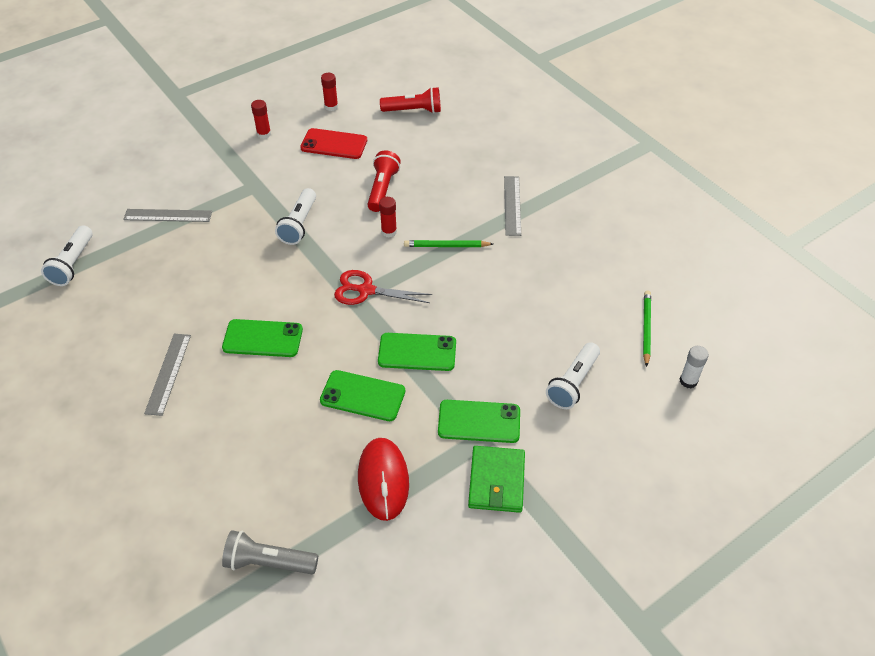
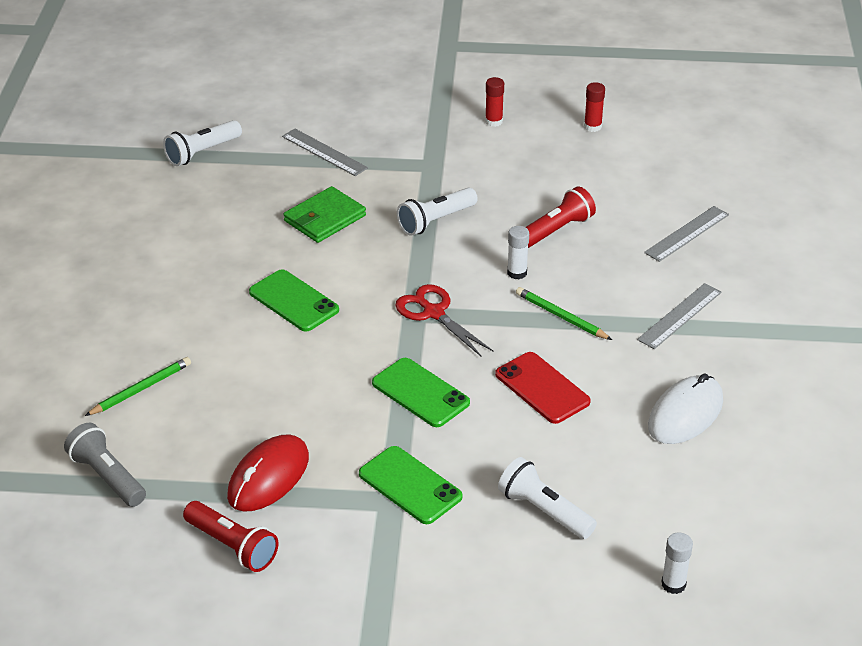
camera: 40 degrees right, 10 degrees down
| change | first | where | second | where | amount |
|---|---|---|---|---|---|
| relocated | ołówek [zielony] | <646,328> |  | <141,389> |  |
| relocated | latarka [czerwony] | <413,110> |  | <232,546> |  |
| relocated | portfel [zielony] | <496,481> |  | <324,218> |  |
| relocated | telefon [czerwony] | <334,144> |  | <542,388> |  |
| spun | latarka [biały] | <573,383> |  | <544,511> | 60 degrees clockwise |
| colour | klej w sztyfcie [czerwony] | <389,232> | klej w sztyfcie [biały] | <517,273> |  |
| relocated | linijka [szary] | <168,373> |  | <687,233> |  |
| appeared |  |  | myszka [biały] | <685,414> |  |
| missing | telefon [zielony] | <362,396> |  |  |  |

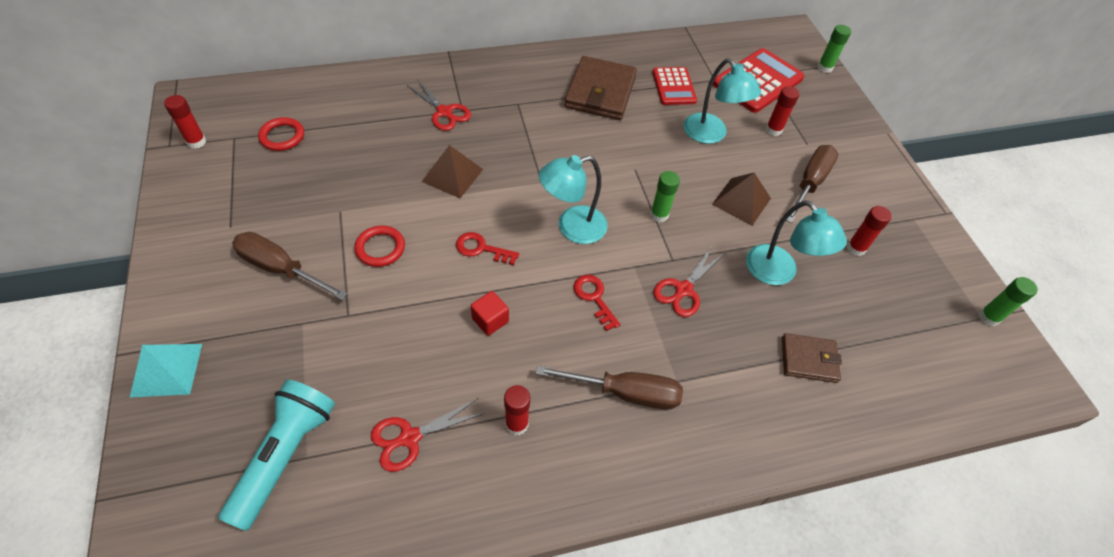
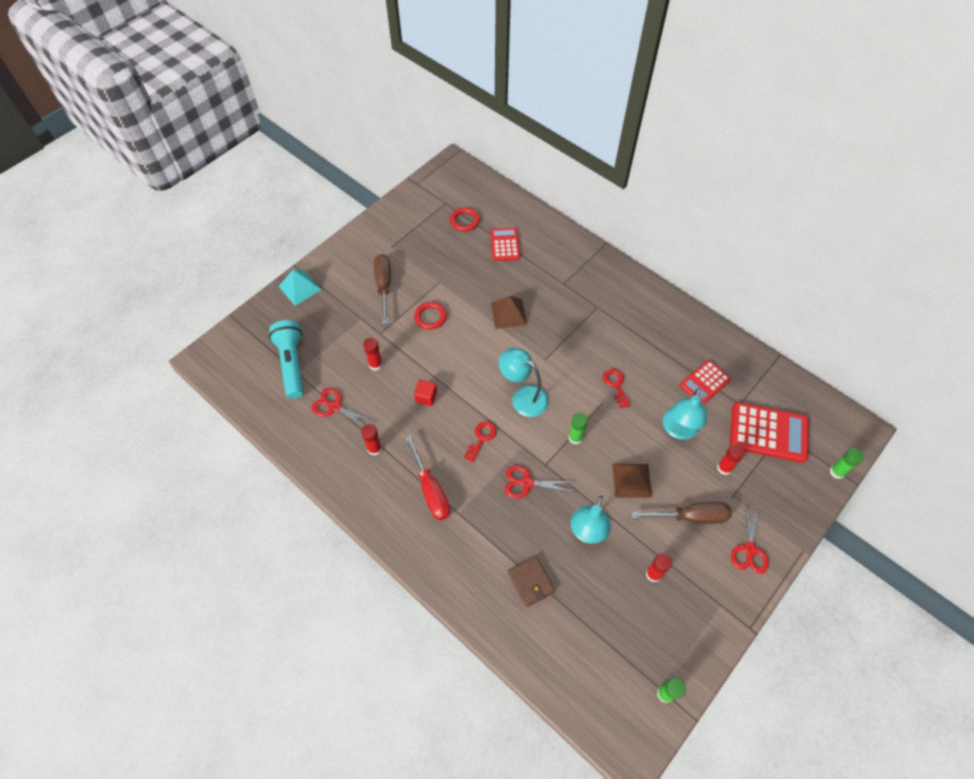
camera: 60 degrees right, 5 degrees up
| change | first | where | second | where | amount |
|---|---|---|---|---|---|
| spun | latarka [turkusowy] | <285,455> |  | <292,364> | 90 degrees counterclockwise |
| relocated | klej w sztyfcie [czerwony] | <196,142> |  | <375,364> |  |
| colour | śrubokręt [brązowy] | <624,392> | śrubokręt [czerwony] | <430,490> |  |
| appeared |  |  | kalkulator [czerwony] | <505,245> |  |
| relocated | klucz [czerwony] | <481,249> |  | <616,385> |  |
| relocated | nożyczki [czerwony] | <444,112> |  | <749,550> |  |
| missing | portfel [brązowy] | <600,92> |  |  |  |

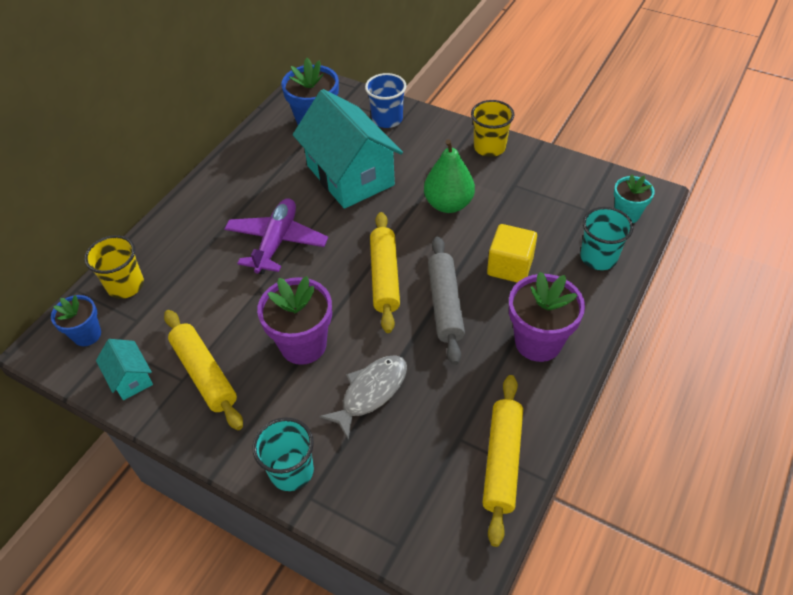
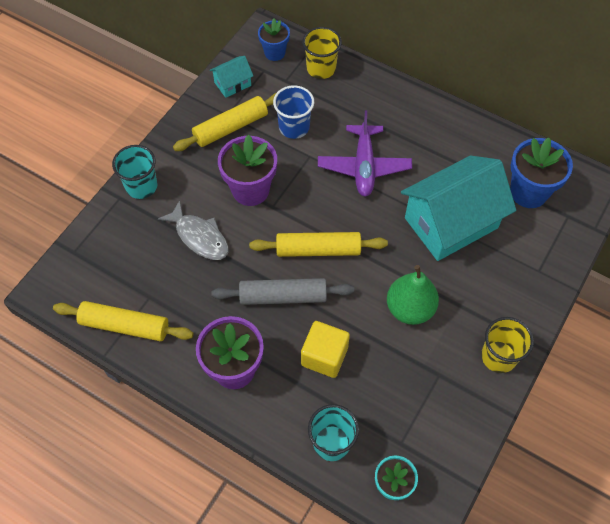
camera: 90 degrees right, 10 degrees up
| change | first | where | second | where | amount |
|---|---|---|---|---|---|
| relocated | szklanka [niebieski] | <387,119> |  | <294,127> |  |
| spun | samolot [fioletowy] | <277,242> |  | <364,166> | 75 degrees clockwise |

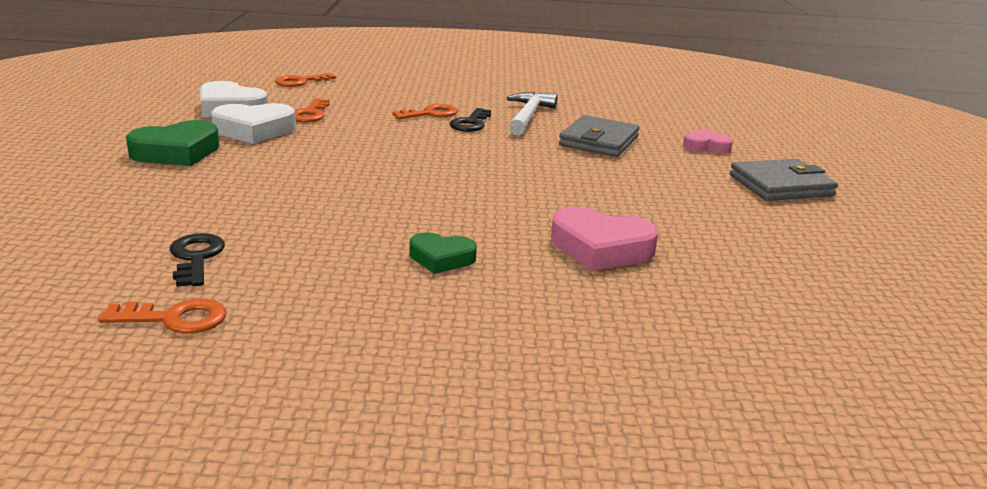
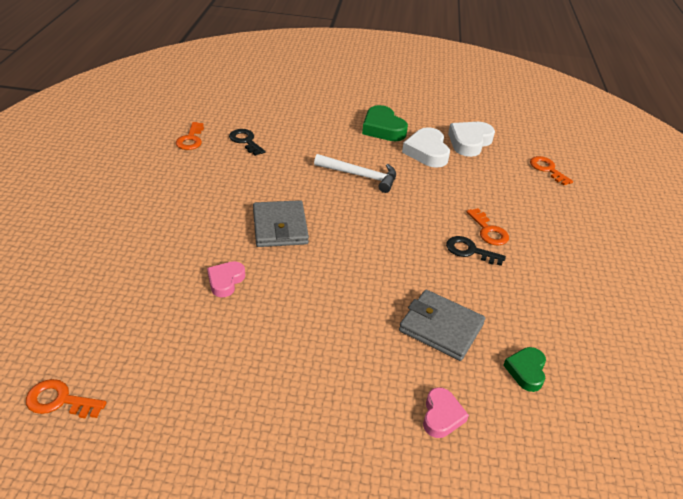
camera: 95 degrees right, 15 degrees up
| change | first | where | second | where | amount |
|---|---|---|---|---|---|
| relocated | klucz [pomarańczowy] | <310,114> |  | <60,400> |  |
| size | serce [różowy] | <600,248> |  | <225,281> | x0.61 |
| spun | klucz [czarny] | <196,258> |  | <245,141> | 120 degrees counterclockwise |
| relocated | portfel [szary] | <781,185> |  | <280,227> |  |
| relocated | młotek [biały] | <528,116> |  | <360,176> |  |
| relocated | serce [zielony] | <441,258> |  | <526,371> |  |

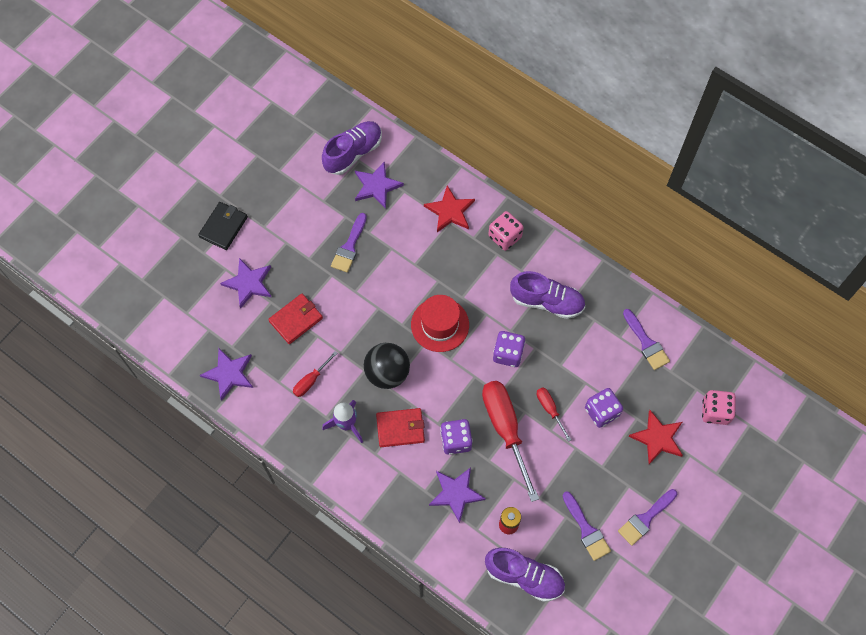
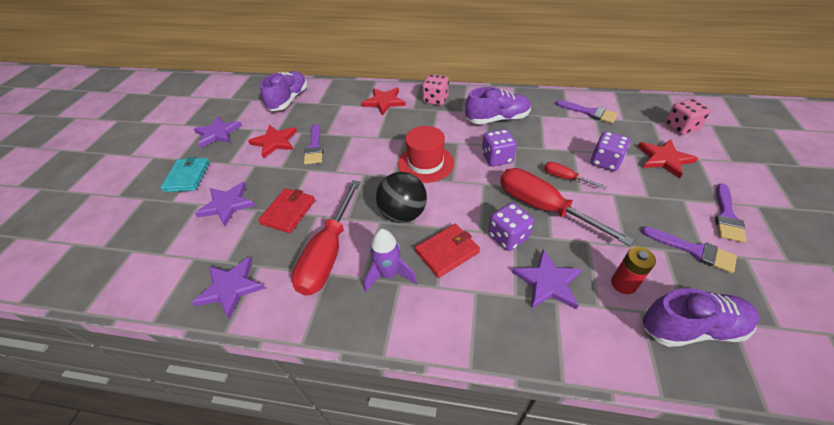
camera: 25 degrees left, 20 degrees down
| change | first | where | second | where | amount |
|---|---|---|---|---|---|
| colour | portfel [czarny] | <223,227> | portfel [turkusowy] | <187,176> |  |
| relocated | gwiazda [fioletowy] | <376,186> |  | <218,133> |  |
| appeared |  |  | gwiazda [czerwony] | <275,142> |  |
| size | śrubokręt [czerwony] | <311,380> |  | <329,253> | x2.08 |

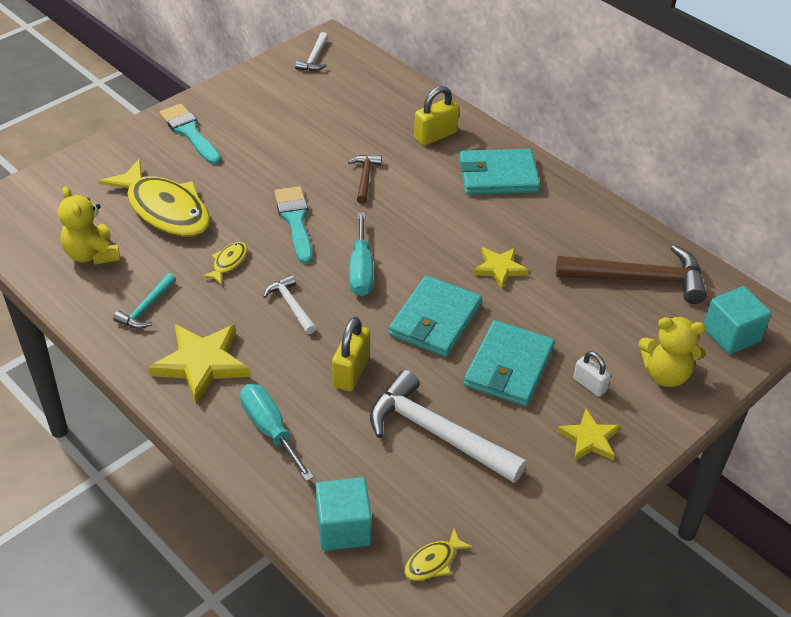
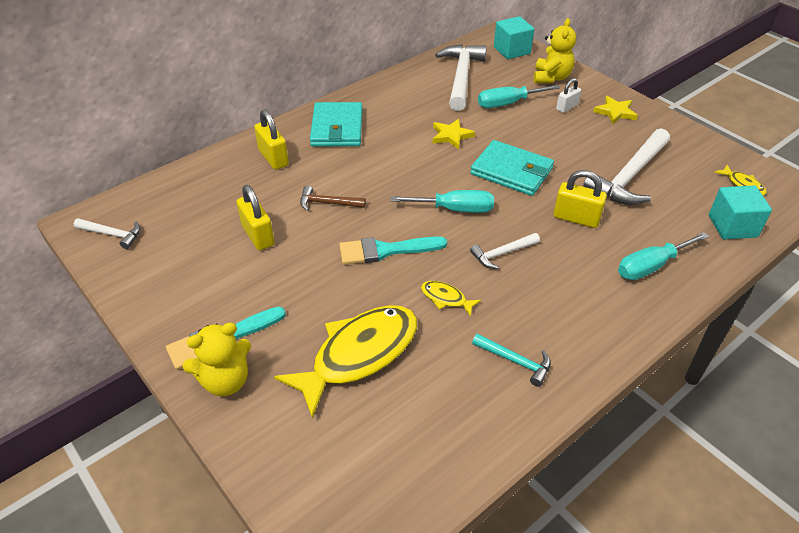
camera: 85 degrees left, 0 degrees up
| change | first | where | second | where | amount |
|---|---|---|---|---|---|
| relocated | miś [żółty] | <92,254> |  | <225,381> |  |
| appeared |  |  | kłódka [żółty] | <258,235> |  |
| colour | młotek [brązowy] | <638,279> | młotek [biały] | <461,77> |  |
| appeared |  |  | śrubokręt [turkusowy] | <508,103> |  |
| missing | gwiazda [żółty] | <201,364> |  |  |  |
| missing | portfel [turkusowy] | <508,367> |  |  |  |

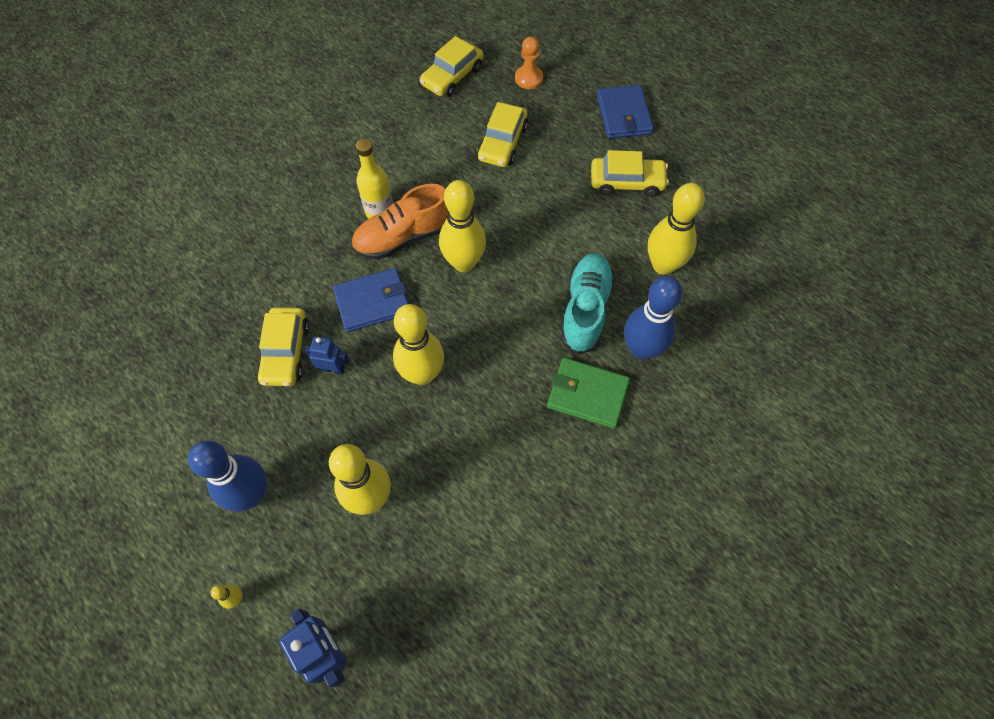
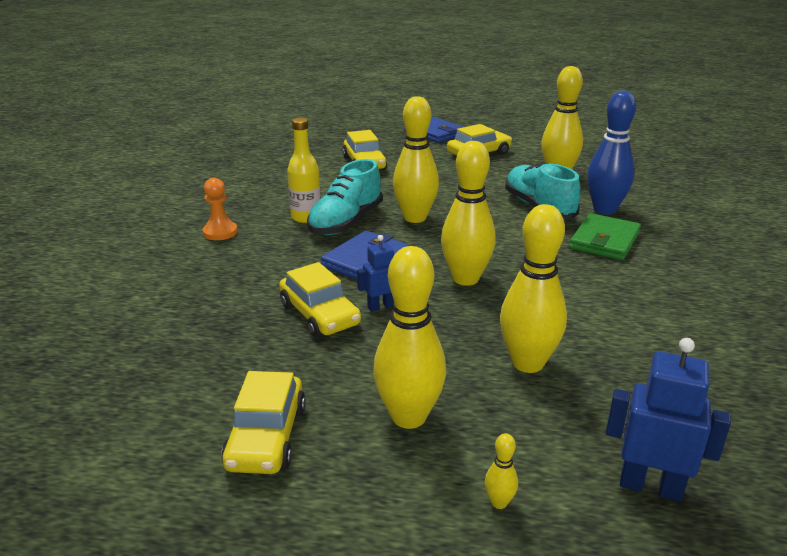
camera: 35 degrees left, 35 degrees down
| change | first | where | second | where | amount |
|---|---|---|---|---|---|
| relocated | pionek [pomarańczowy] | <528,78> |  | <220,232> |  |
| relocated | samochód [żółty] | <452,76> |  | <266,437> |  |
| colour | but [pomarańczowy] | <404,237> | but [turkusowy] | <346,222> |  |
| colour | kręgiel [niebieski] | <252,494> | kręgiel [żółty] | <409,417> |  |
| spun | portfel [zielony] | <587,394> |  | <604,240> | 45 degrees counterclockwise |

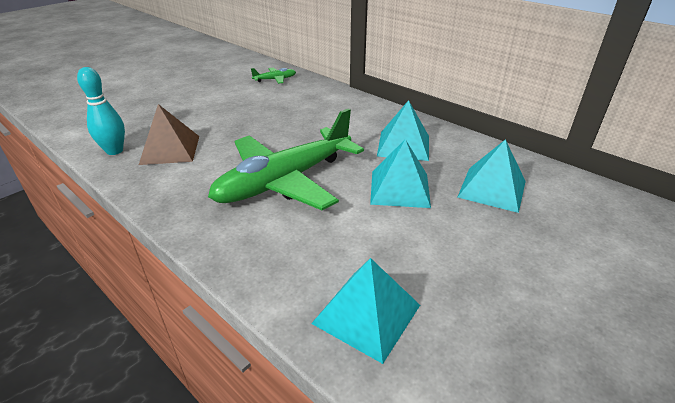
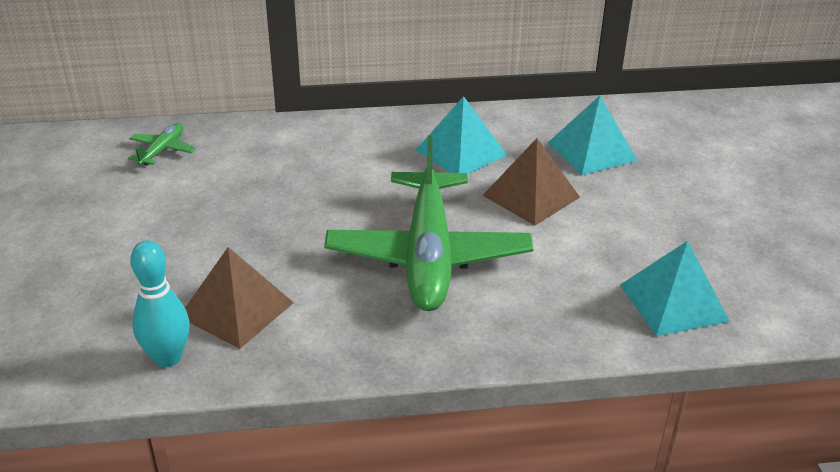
camera: 50 degrees left, 0 degrees up
| change | first | where | second | where | amount |
|---|---|---|---|---|---|
| colour | piramida [turkusowy] | <399,188> | piramida [brązowy] | <531,196> |  |

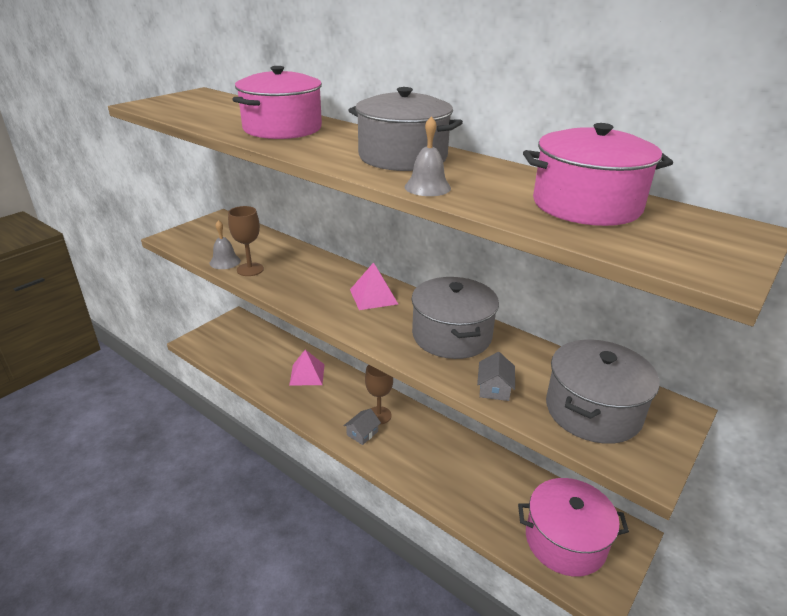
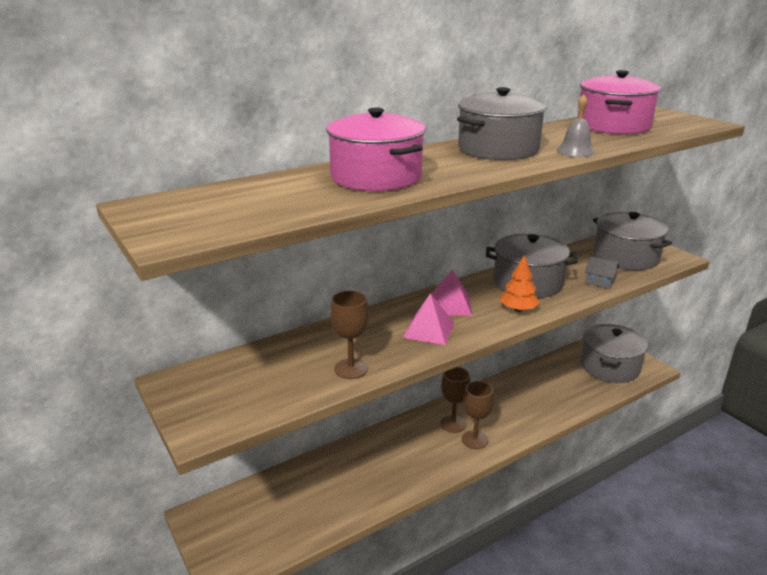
camera: 70 degrees left, 5 degrees down
| change | first | where | second | where | amount |
|---|---|---|---|---|---|
| relocated | piramida [różowy] | <307,374> |  | <429,330> |  |
| exchanged | domek [szary] | <362,433> | kielich [brązowy] | <475,440> |  |
| appeared |  |  | drzewko [pomarańczowy] | <518,309> |  |
| colour | garnek [różowy] | <565,541> | garnek [szary] | <610,367> |  |
| missing | dzwonek [szary] | <225,262> |  |  |  |

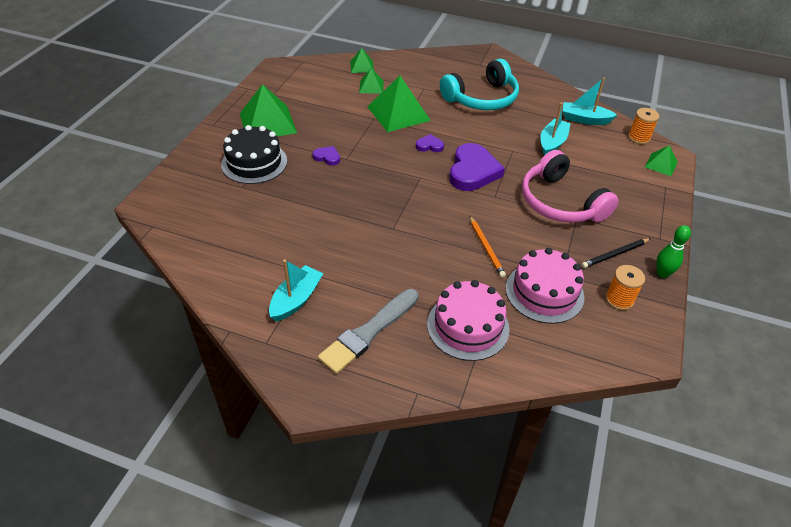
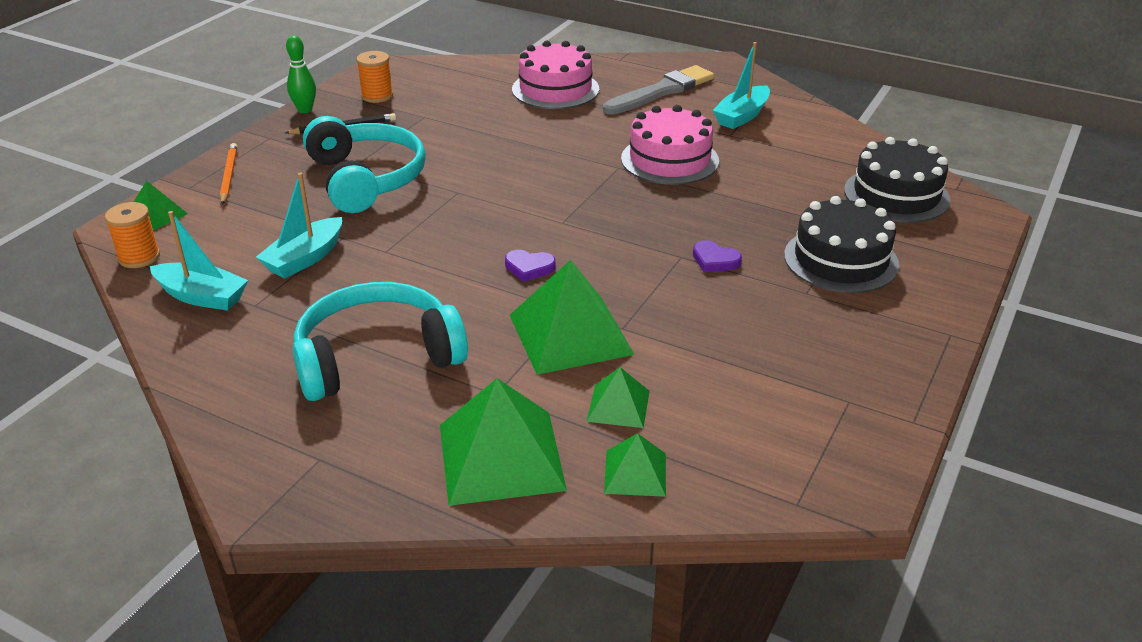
camera: 170 degrees left, 10 degrees down
| change | first | where | second | where | amount |
|---|---|---|---|---|---|
| relocated | ołówek [pomarańczowy] | <486,248> |  | <229,176> |  |
| colour | słuchawki [różowy] | <560,202> | słuchawki [turkusowy] | <366,179> |  |
| relocated | piramida [zielony] | <267,123> |  | <501,456> |  |
| relocated | tort [różowy] | <544,292> |  | <670,160> |  |
| appeared |  |  | tort [czarny] | <896,195> |  |
| missing | serce [fioletowy] | <473,171> |  |  |  |

